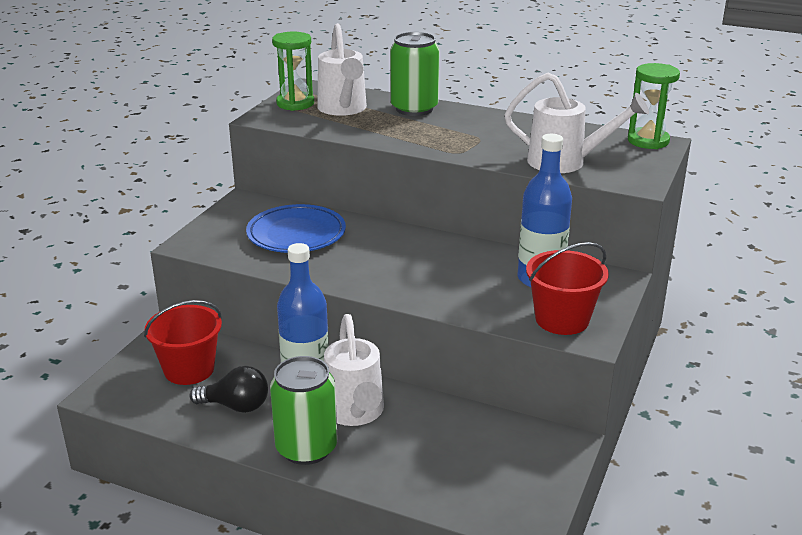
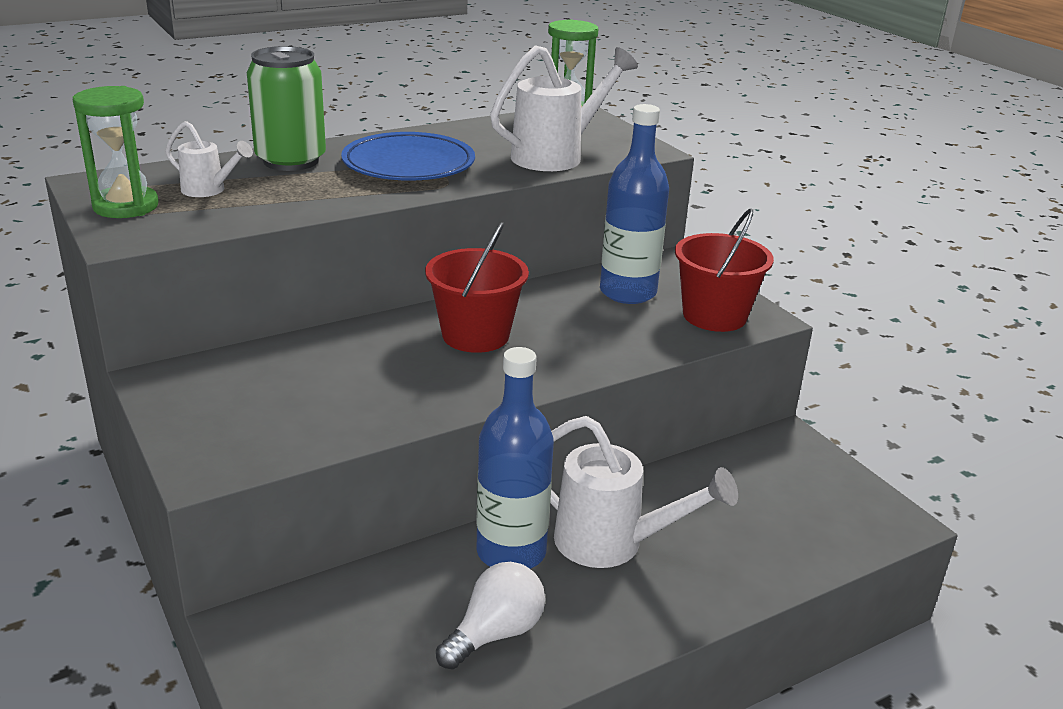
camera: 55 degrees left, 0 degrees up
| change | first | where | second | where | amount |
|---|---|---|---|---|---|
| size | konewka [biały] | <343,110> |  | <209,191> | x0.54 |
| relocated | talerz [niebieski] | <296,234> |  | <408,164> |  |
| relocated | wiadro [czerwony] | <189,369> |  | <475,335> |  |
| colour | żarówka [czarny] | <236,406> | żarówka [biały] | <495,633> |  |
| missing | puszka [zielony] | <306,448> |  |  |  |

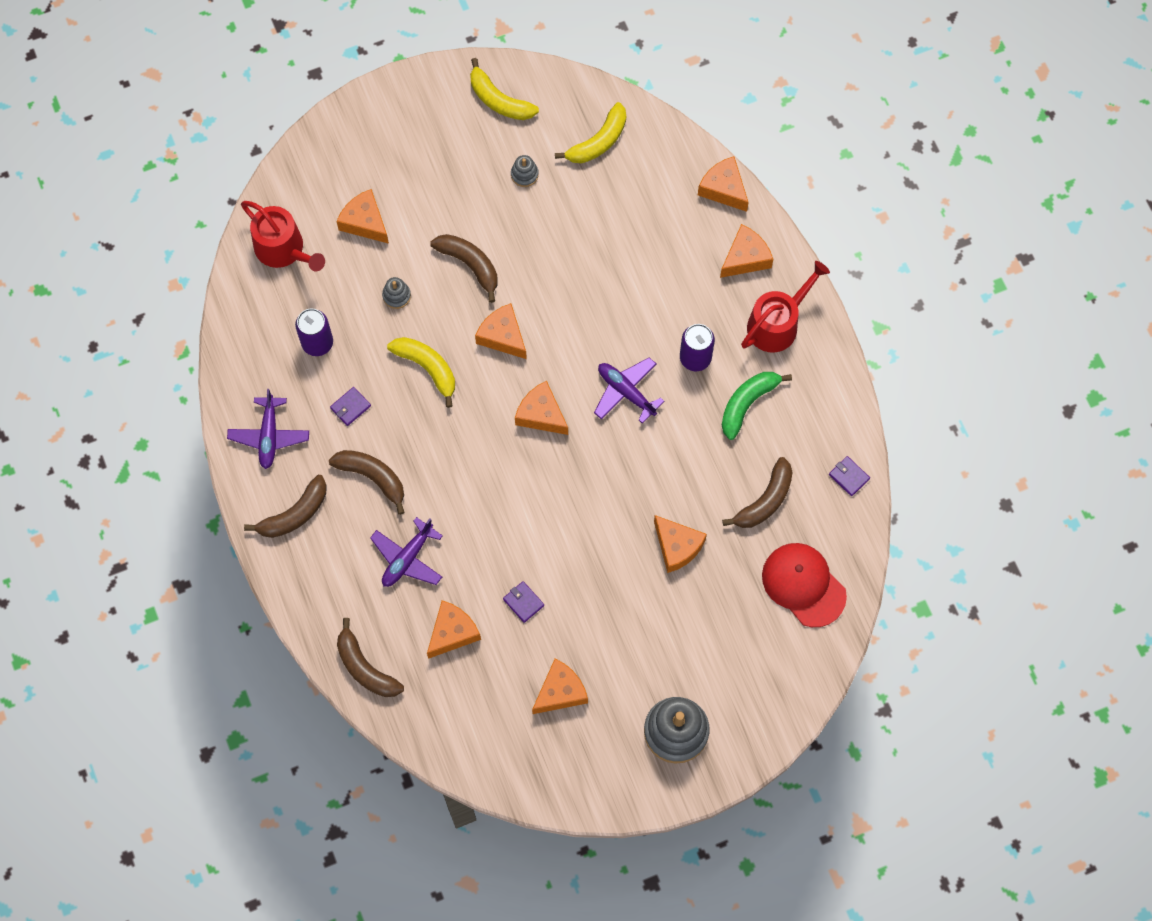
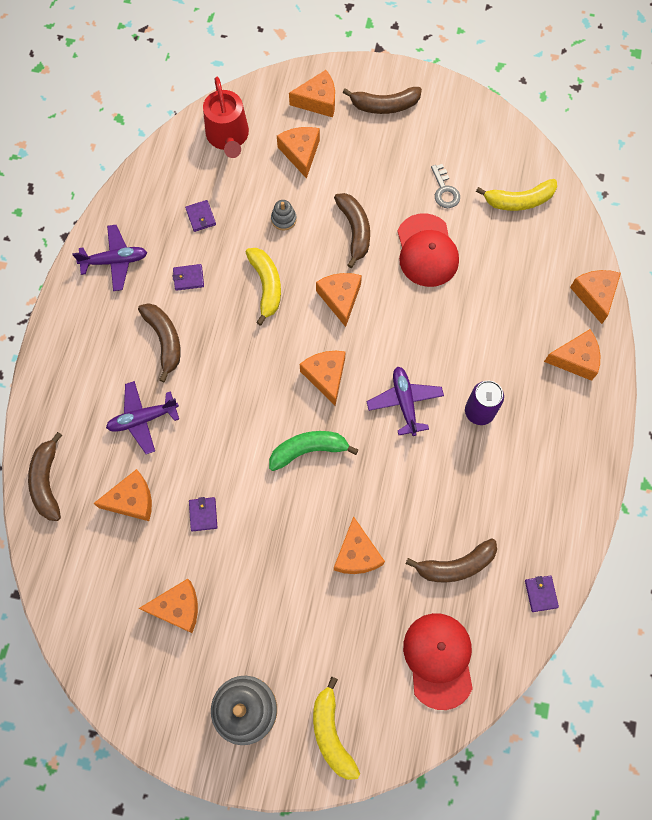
camera: 35 degrees right, 0 degrees up
| change | first | where | second | where | amount |
|---|---|---|---|---|---|
| spun | samolot [fioletowy] | <269,436> |  | <115,261> | 135 degrees counterclockwise |
| exchanged | puszka [fioletowy] | <317,343> | portfel [fioletowy] | <201,217> |  |
| relocated | banan [zielony] | <747,403> |  | <308,450> |  |
| appeared |  |  | ser [pomarańczowy] | <318,101> |  |
| relocated | banan [żółty] | <499,100> |  | <331,733> |  |
| relocated | banan [brązowy] | <294,514> |  | <384,105> |  |
| appeared |  |  | czapka [czerwony] | <426,251> |  |
| exchanged | zabawka nakładanka [szary] | <524,174> | klucz [szary] | <444,190> |  |
| missing | konewka [czerwony] | <777,324> |  |  |  |

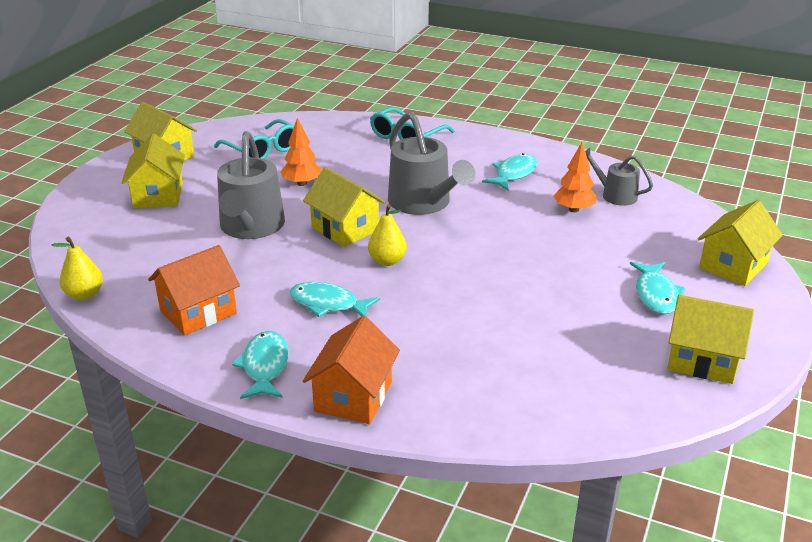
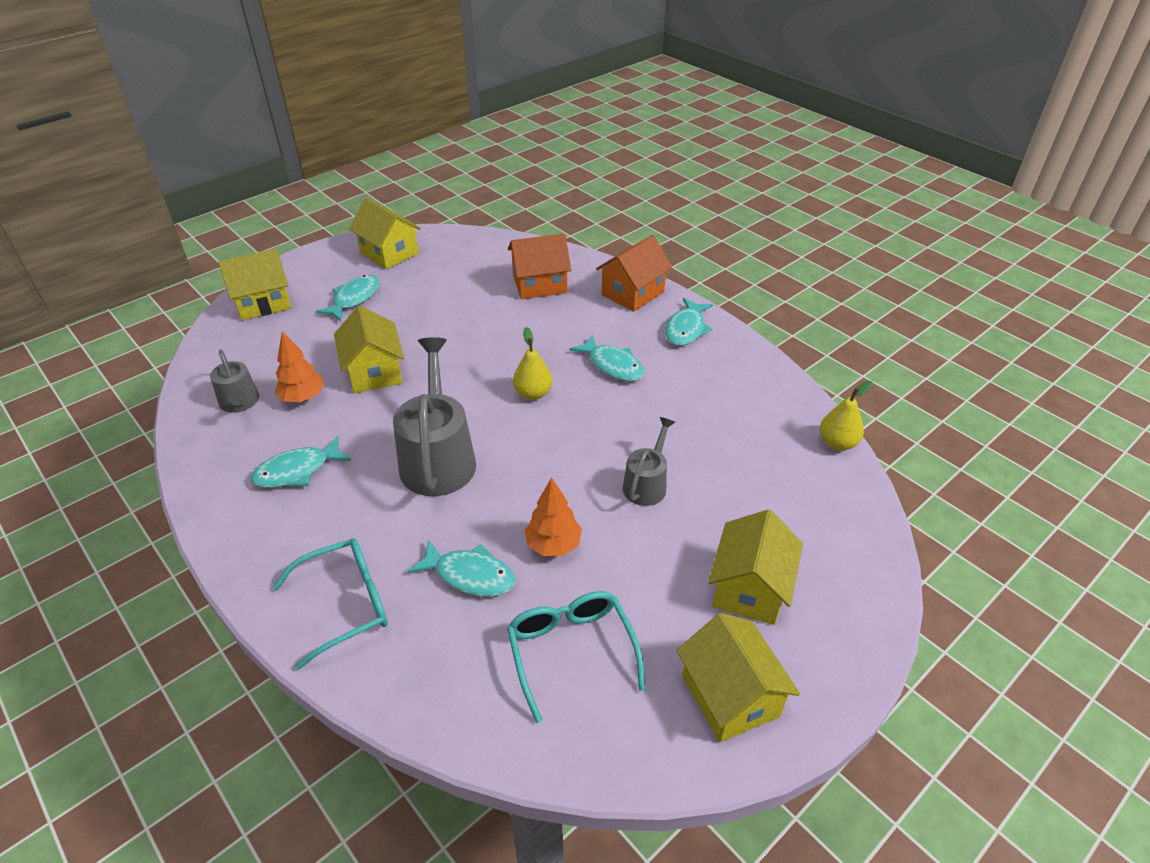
camera: 155 degrees left, 10 degrees up
| change | first | where | second | where | amount |
|---|---|---|---|---|---|
| relocated | domek [żółty] | <345,229> |  | <374,372> |  |
| appeared |  |  | ryba [turkusowy] | <470,575> |  |
| relocated | domek [pomarańczowy] | <198,312> |  | <539,284> |  |
| size | konewka [szary] | <251,227> |  | <647,484> | x0.56 |

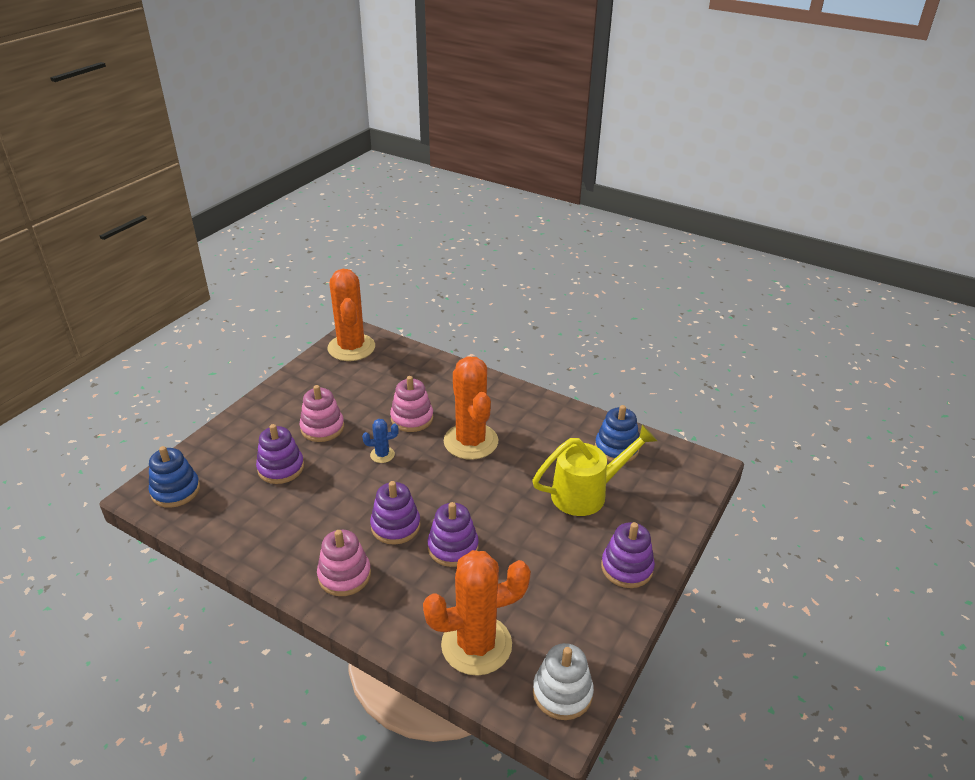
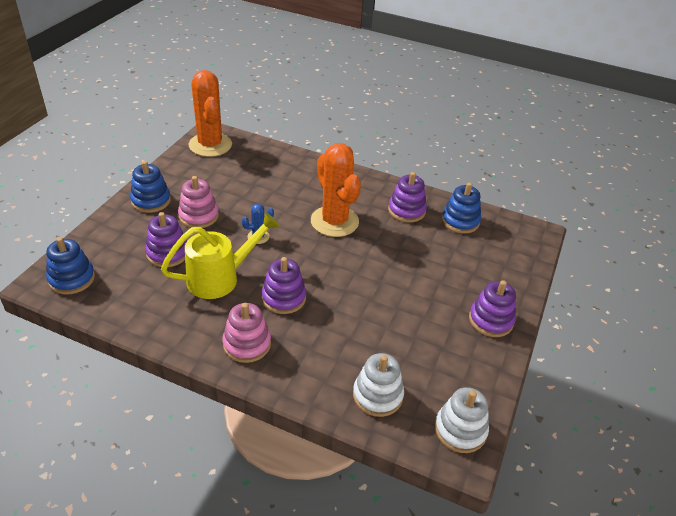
camera: 10 degrees left, 5 degrees up
| change | first | where | second | where | amount |
|---|---|---|---|---|---|
| appeared |  |  | zabawka nakładanka [niebieski] | <151,201> |  |
| relocated | konewka [żółty] | <586,493> |  | <220,278> |  |
| exchanged | kaktus [pomarańczowy] | <476,645> | zabawka nakładanka [biały] | <377,395> |  |
| relocated | zabawka nakładanka [fioletowy] | <453,547> |  | <406,210> |  |
| missing | zabawka nakładanka [różowy] | <412,418> |  |  |  |

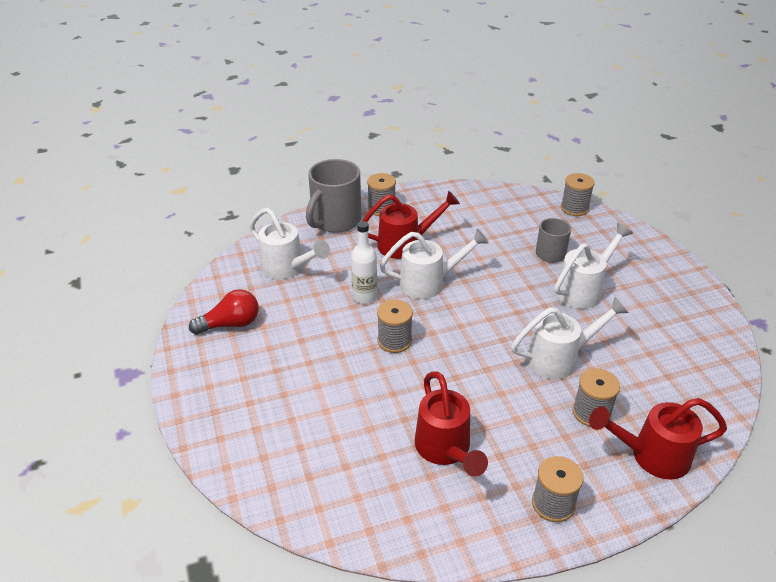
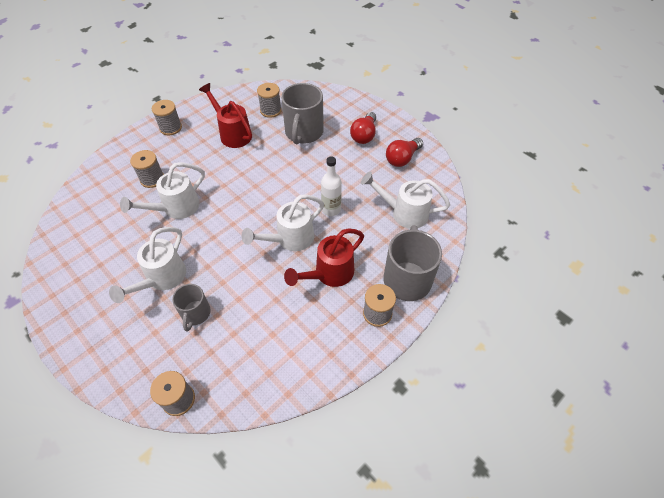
camera: 155 degrees right, 15 degrees up
| change | first | where | second | where | amount |
|---|---|---|---|---|---|
| relocated | szpulka [szary] | <394,341> |  | <270,110> |  |
| appeared |  |  | kubek [szary] | <303,132> |  |
| appeared |  |  | żarówka [czerwony] | <364,135> |  |
| missing | konewka [czerwony] | <652,456> |  |  |  |

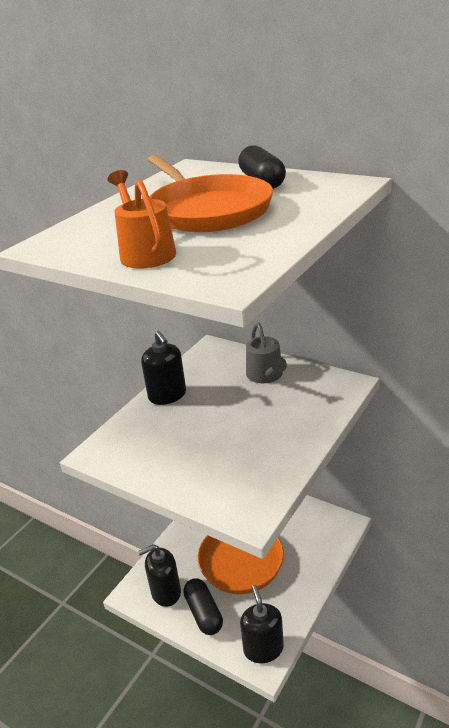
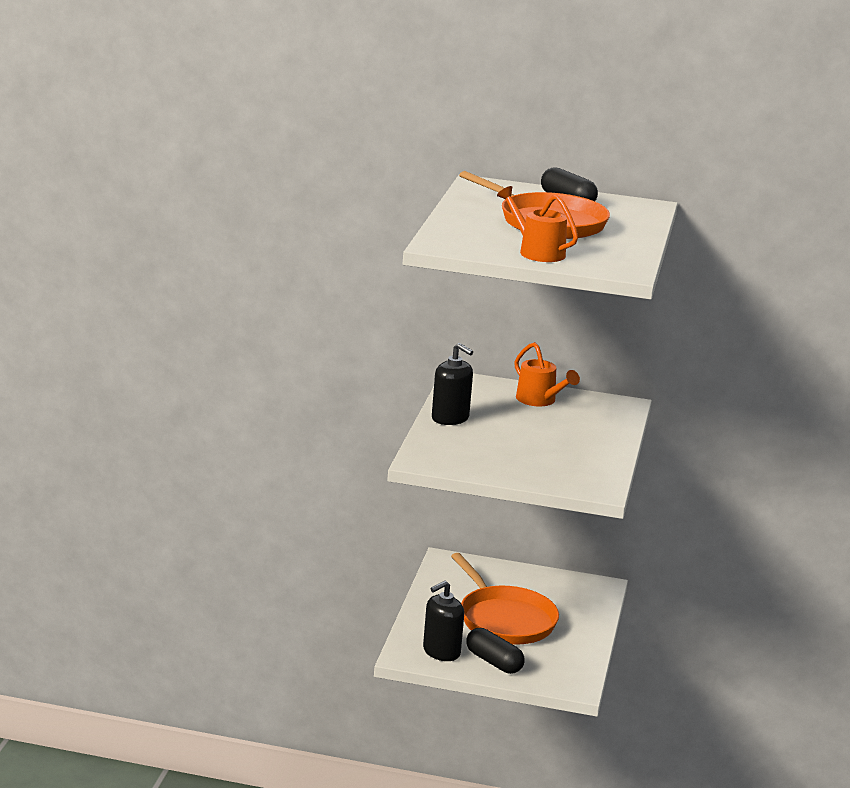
camera: 25 degrees left, 10 degrees down
| change | first | where | second | where | amount |
|---|---|---|---|---|---|
| colour | konewka [szary] | <266,376> | konewka [pomarańczowy] | <540,401> |  |
| missing | dozownik mydła [czarny] | <263,648> |  |  |  |

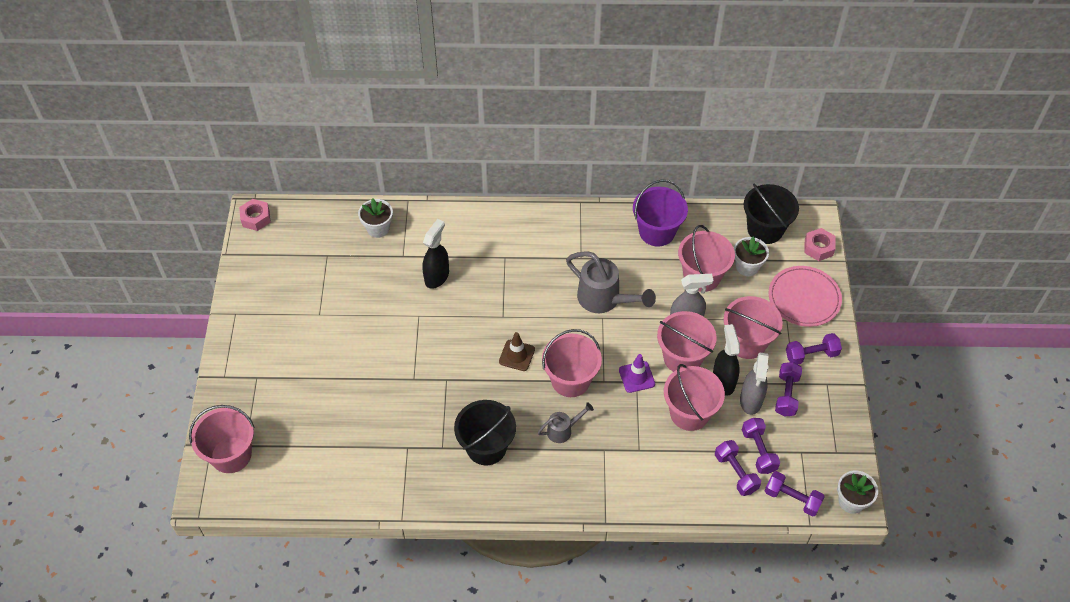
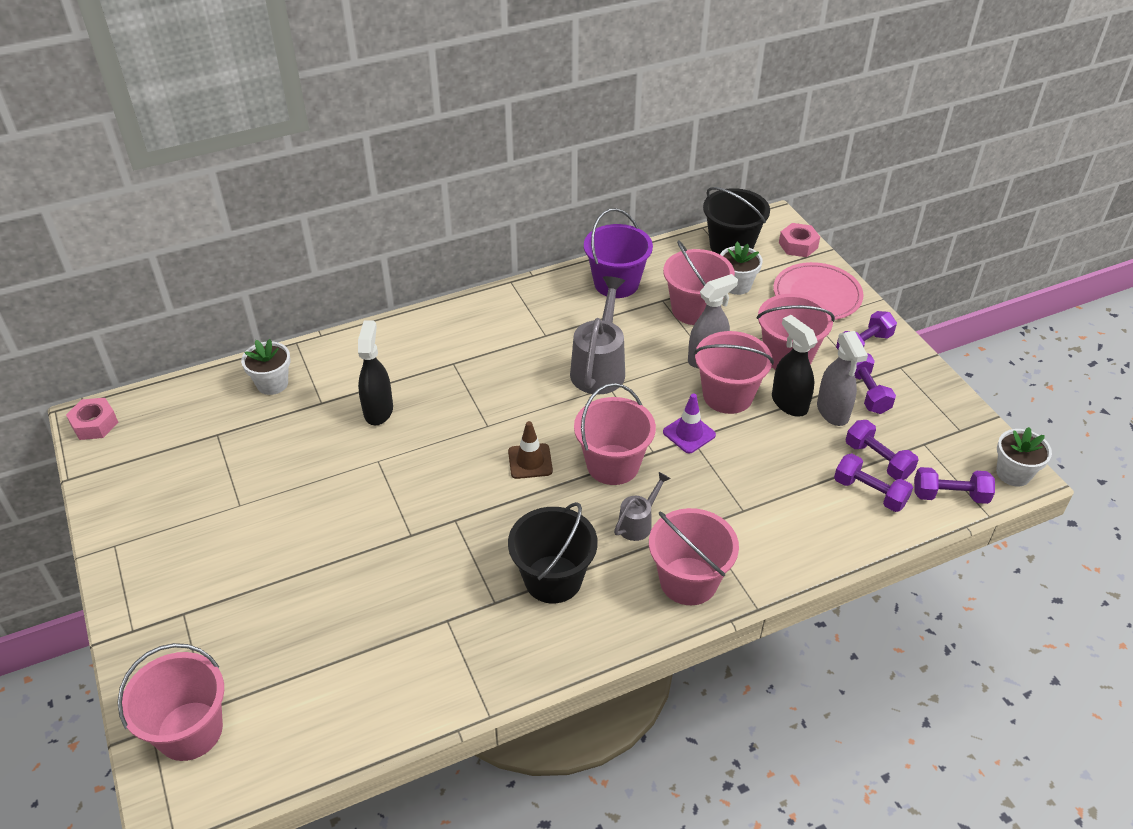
camera: 25 degrees left, 10 degrees down
| change | first | where | second | where | amount |
|---|---|---|---|---|---|
| spun | konewka [szary] | <604,299> |  | <599,367> | 90 degrees counterclockwise |
| relocated | wiadro [różowy] | <689,413> |  | <688,581> |  |

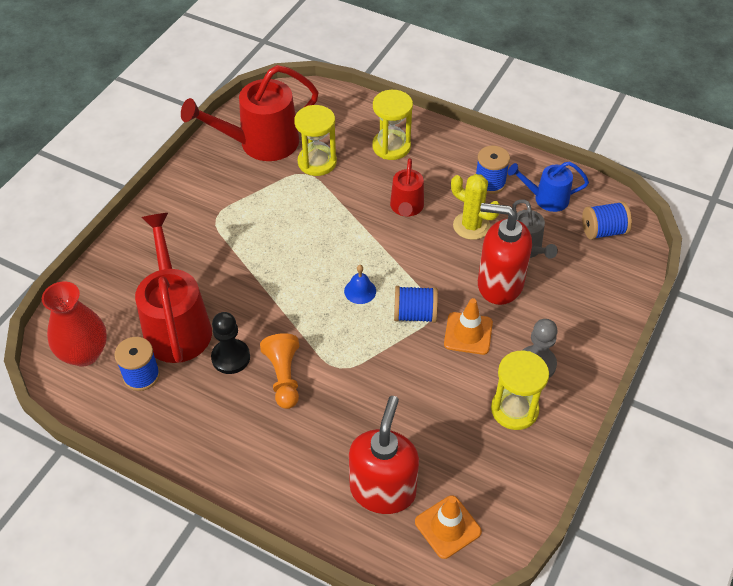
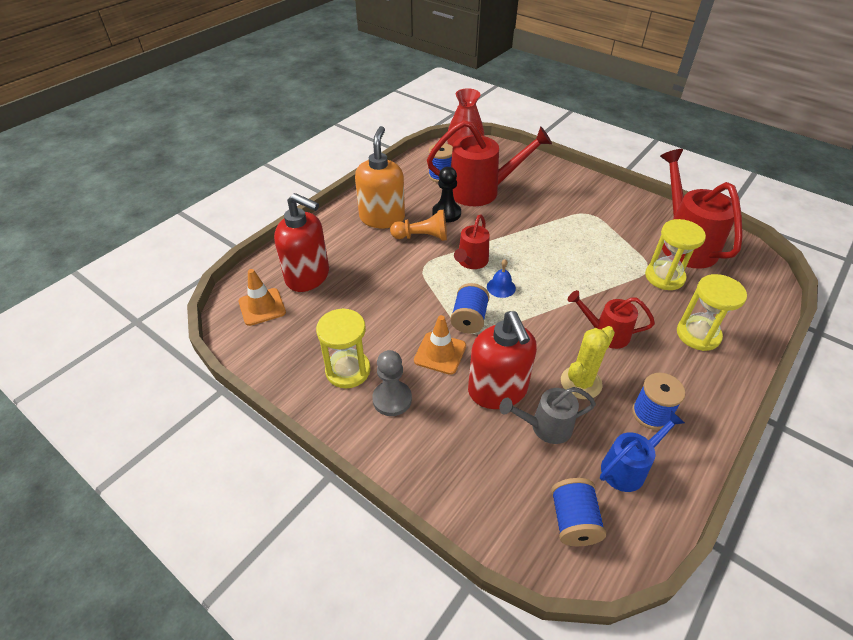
camera: 100 degrees right, 5 degrees down
| change | first | where | second | where | amount |
|---|---|---|---|---|---|
| appeared |  |  | dozownik mydła [pomarańczowy] | <382,218> |  |
| appeared |  |  | konewka [czerwony] | <471,262> |  |
| spun | dozownik mydła [czerwony] | <499,284> |  | <497,390> | 135 degrees clockwise |
| spun | konewka [niebieski] | <545,199> |  | <628,467> | 45 degrees clockwise |

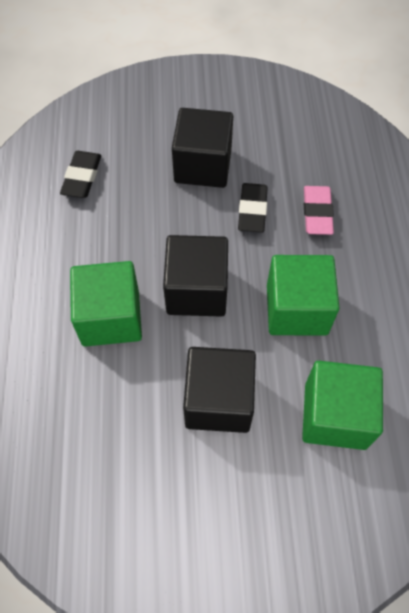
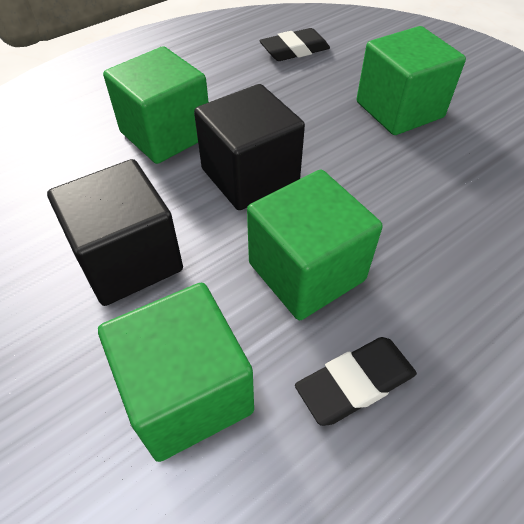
camera: 55 degrees right, 10 degrees down
| change | first | where | second | where | amount |
|---|---|---|---|---|---|
| relocated | gumka do mazania [czarny] | <252,210> |  | <355,383> |  |
| colour | sześcian [czarny] | <203,165> | sześcian [zielony] | <399,110> |  |
| missing | gumka do mazania [różowy] | <317,213> |  |  |  |

